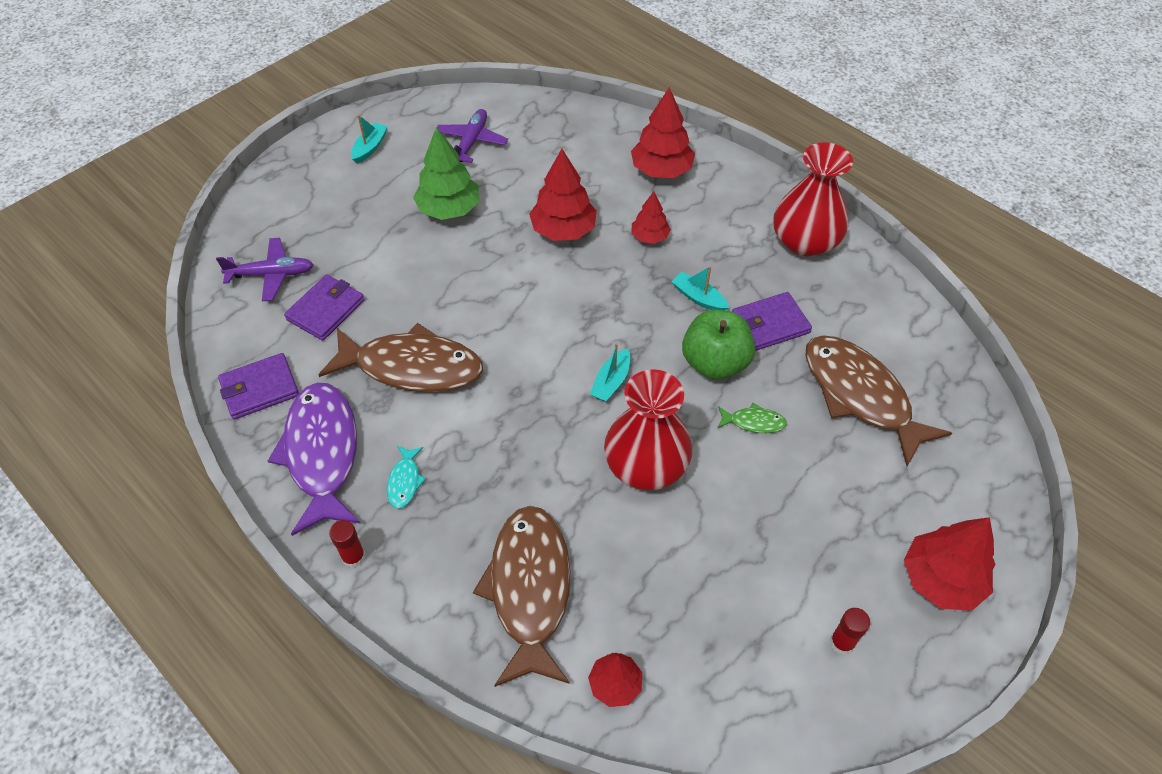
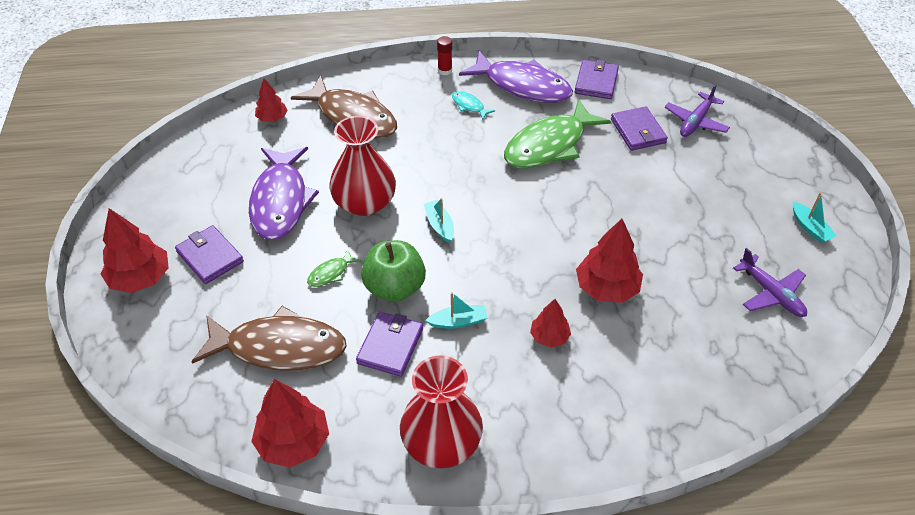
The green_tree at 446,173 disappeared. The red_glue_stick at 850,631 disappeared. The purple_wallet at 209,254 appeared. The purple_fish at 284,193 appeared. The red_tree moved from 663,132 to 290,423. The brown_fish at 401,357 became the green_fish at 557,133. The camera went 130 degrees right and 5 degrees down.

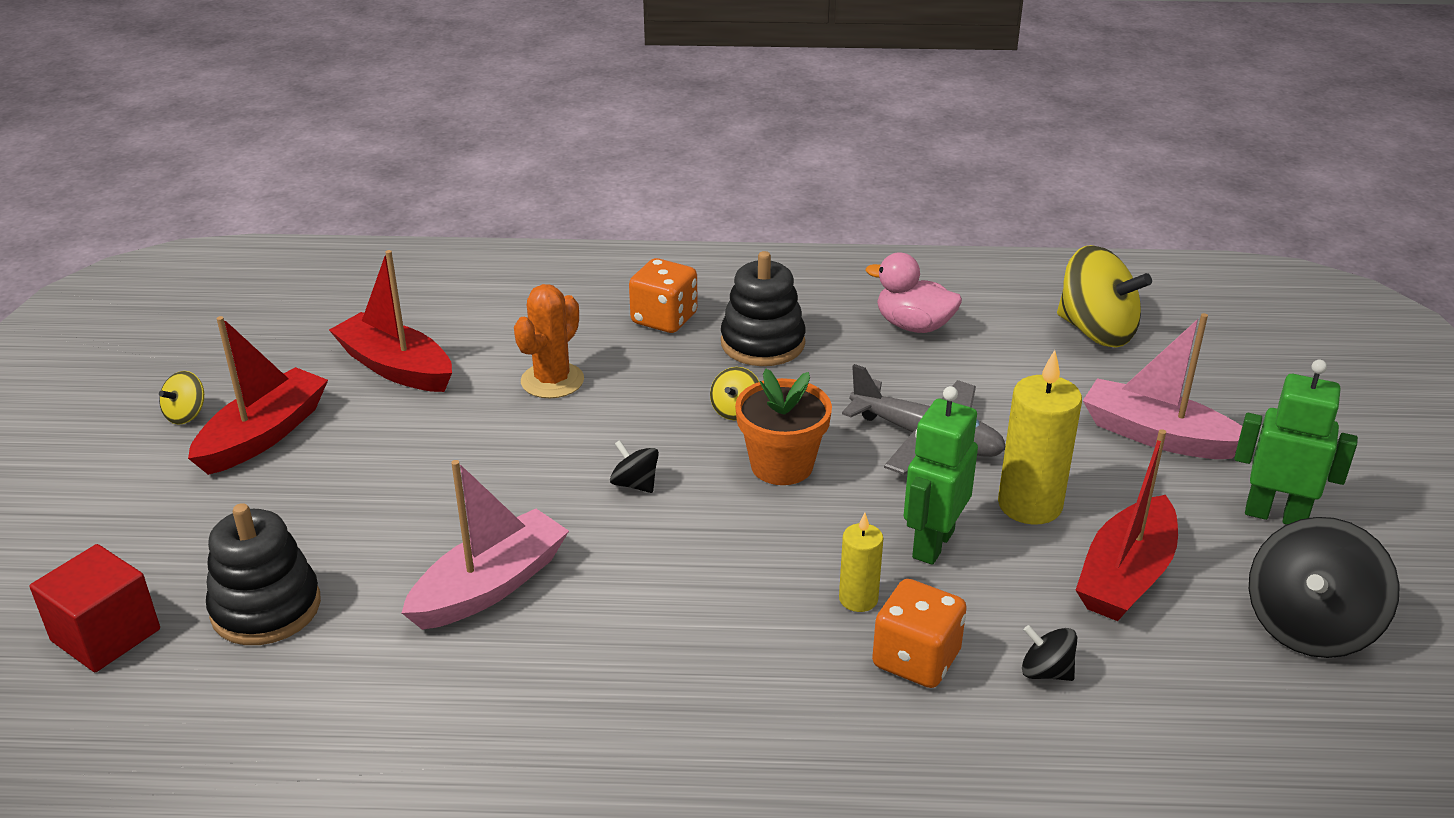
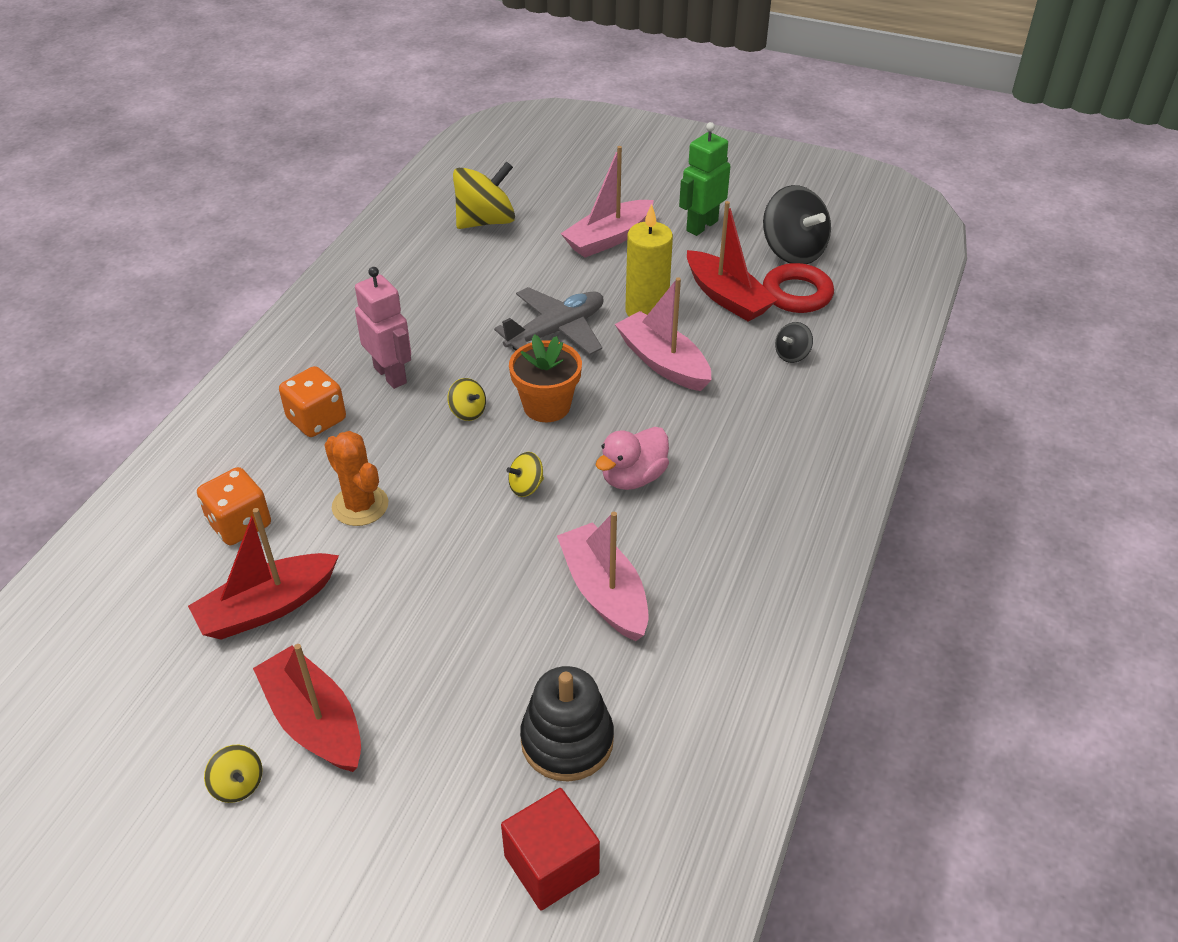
The yellow_candle at 861,562 disappeared. The red_ring at 798,288 appeared. The pink_duck moved from 914,293 to 632,458. The orange_dice moved from 919,633 to 234,506. The black_stacking_toy at 763,308 was replaced by the pink_robot at 383,328. The green_robot at 941,475 was replaced by the pink_boat at 663,334. The black_spinning_top at 634,466 became the yellow_spinning_top at 525,474. The camera went 70 degrees left and 10 degrees up.

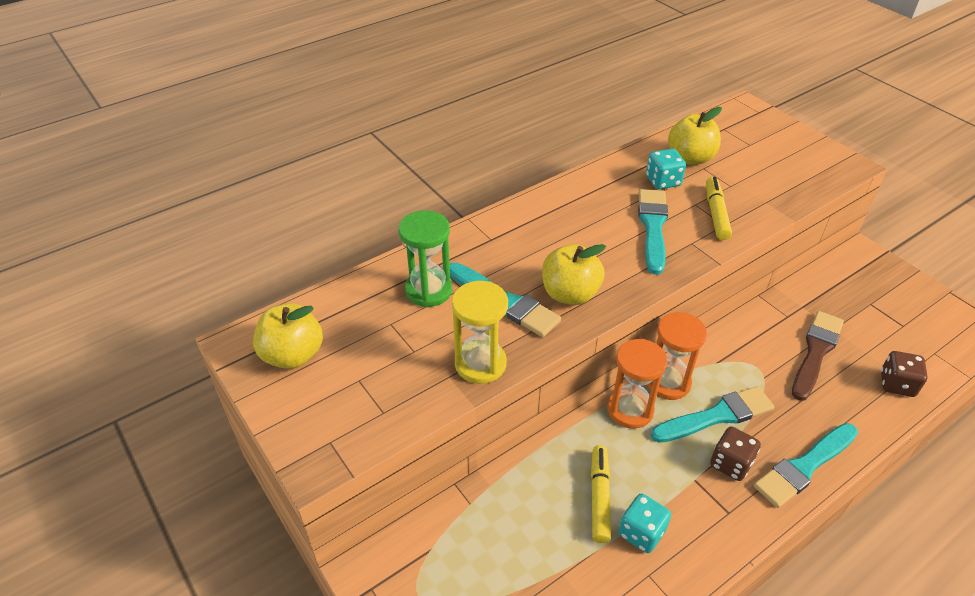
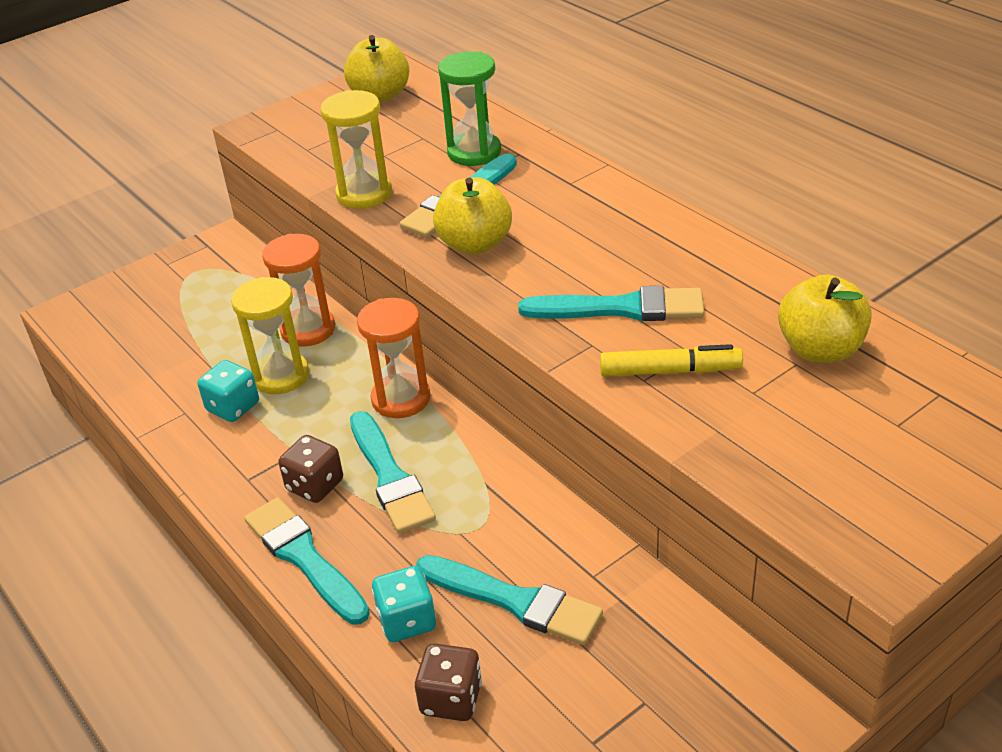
The turquoise_dice moved from 666,169 to 404,604. The orange_hourglass moved from 677,356 to 298,290. The yellow_marker at 601,494 was replaced by the yellow_hourglass at 270,335. The brown_brush at 818,356 became the turquoise_brush at 509,600. The camera went 90 degrees right and 5 degrees down.

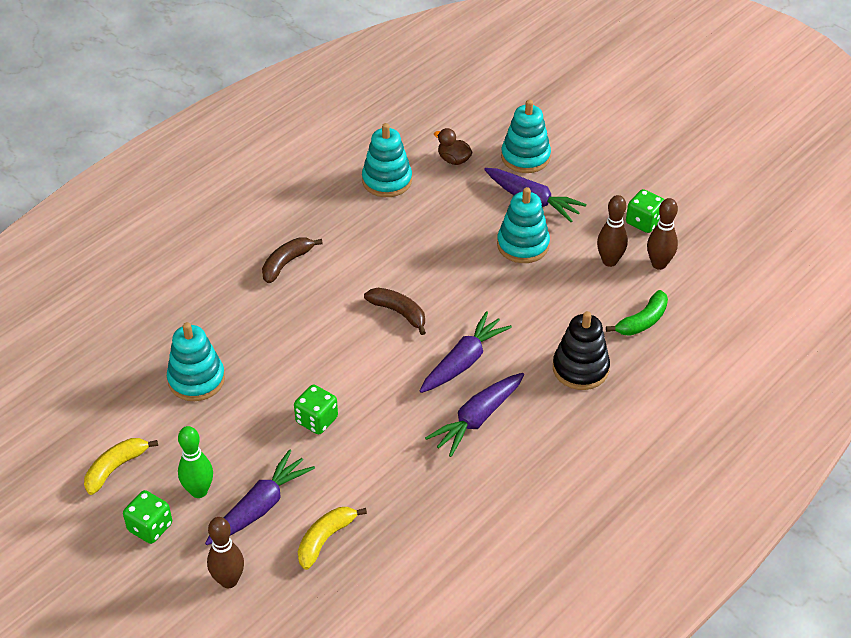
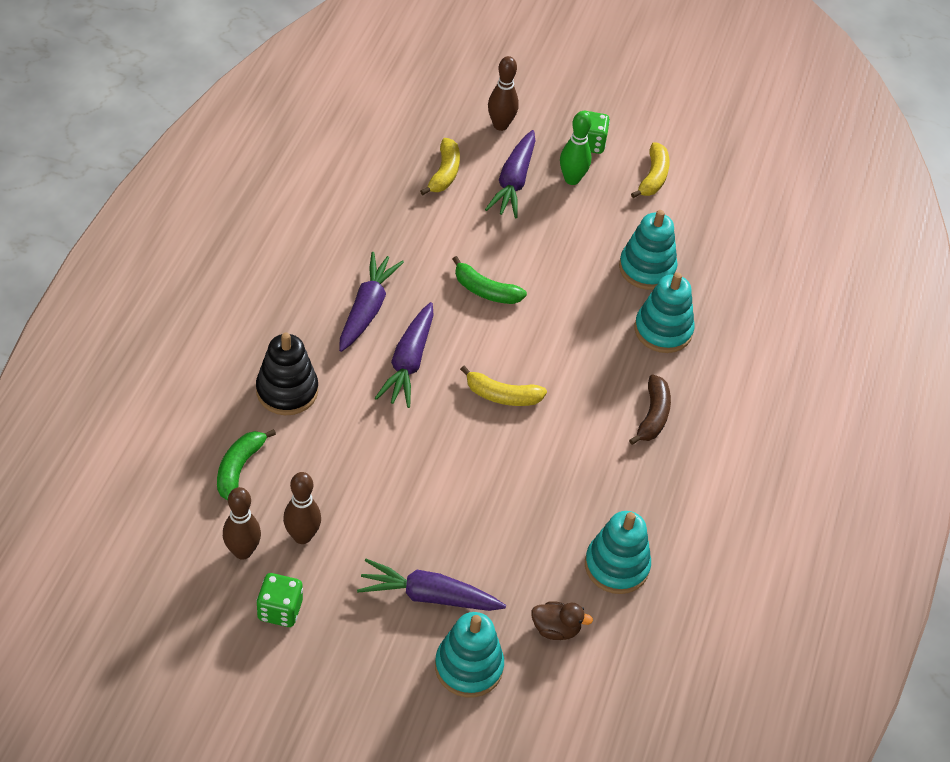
The green_dice at 316,410 disappeared. The green_banana at 490,280 appeared. The turquoise_stacking_toy moved from 523,225 to 664,312. The brown_banana at 395,311 became the yellow_banana at 503,386. The camera went 150 degrees right and 5 degrees up.

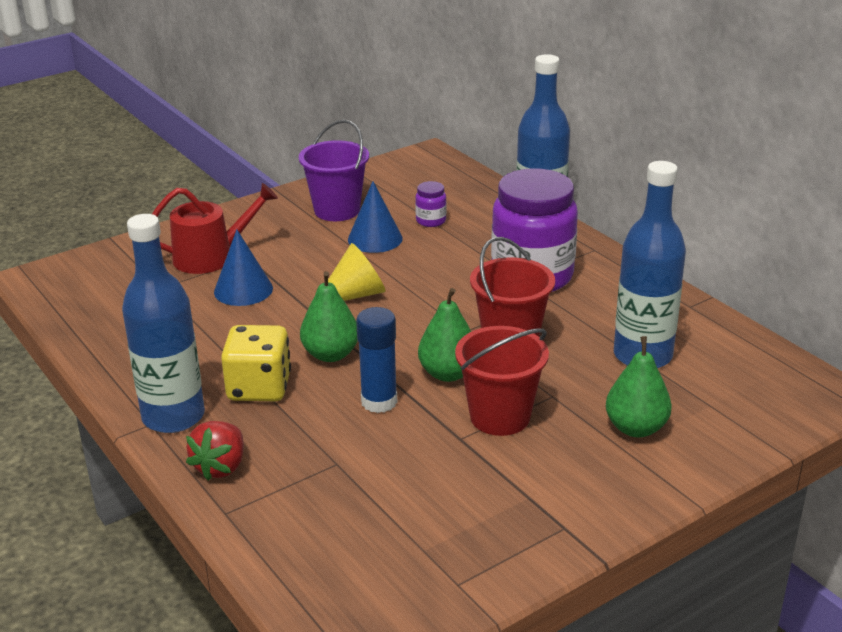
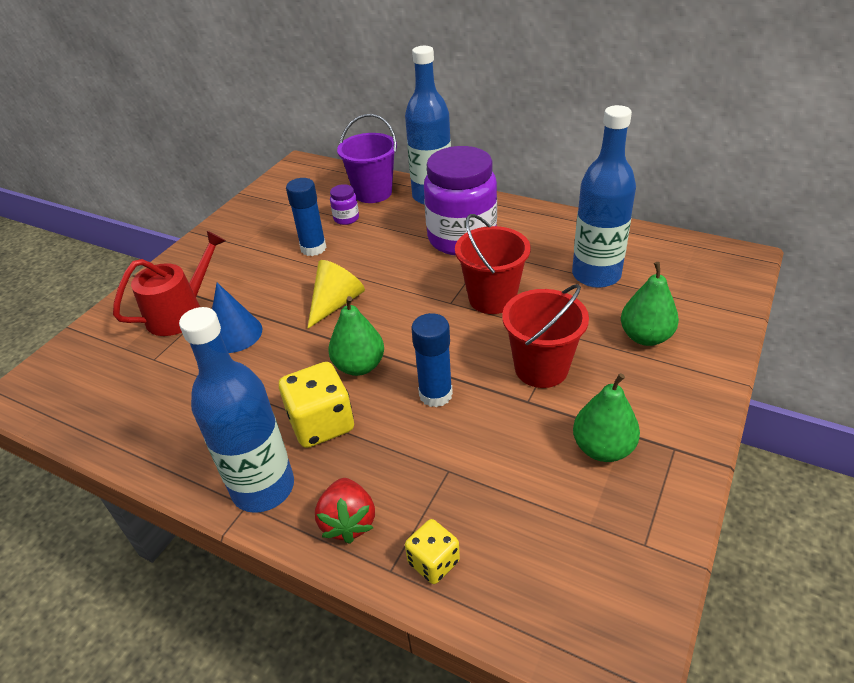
The yellow_dice at 432,551 appeared. The purple_bucket moved from 334,170 to 367,158. The green_pear moved from 444,335 to 606,417. The blue_cone at 375,217 was replaced by the blue_glue_stick at 306,217. The camera went 25 degrees left and 10 degrees up.

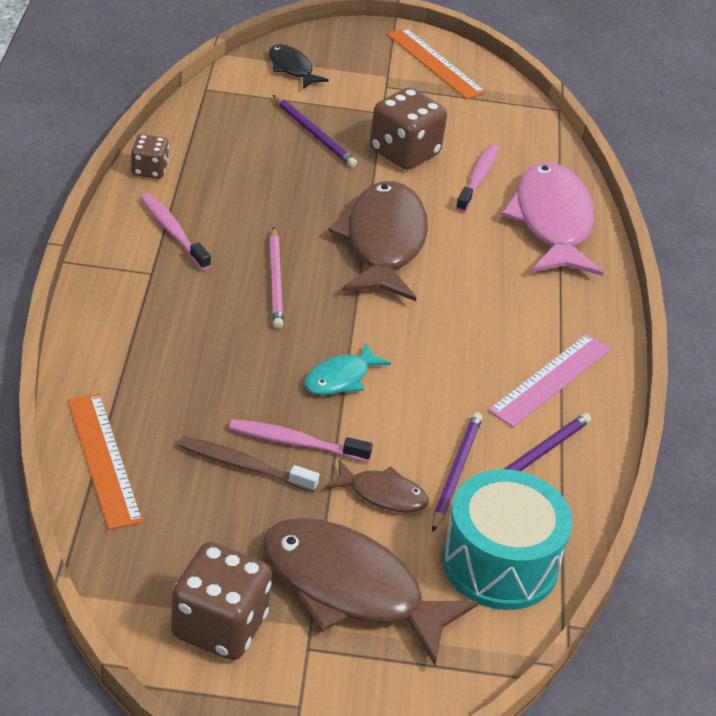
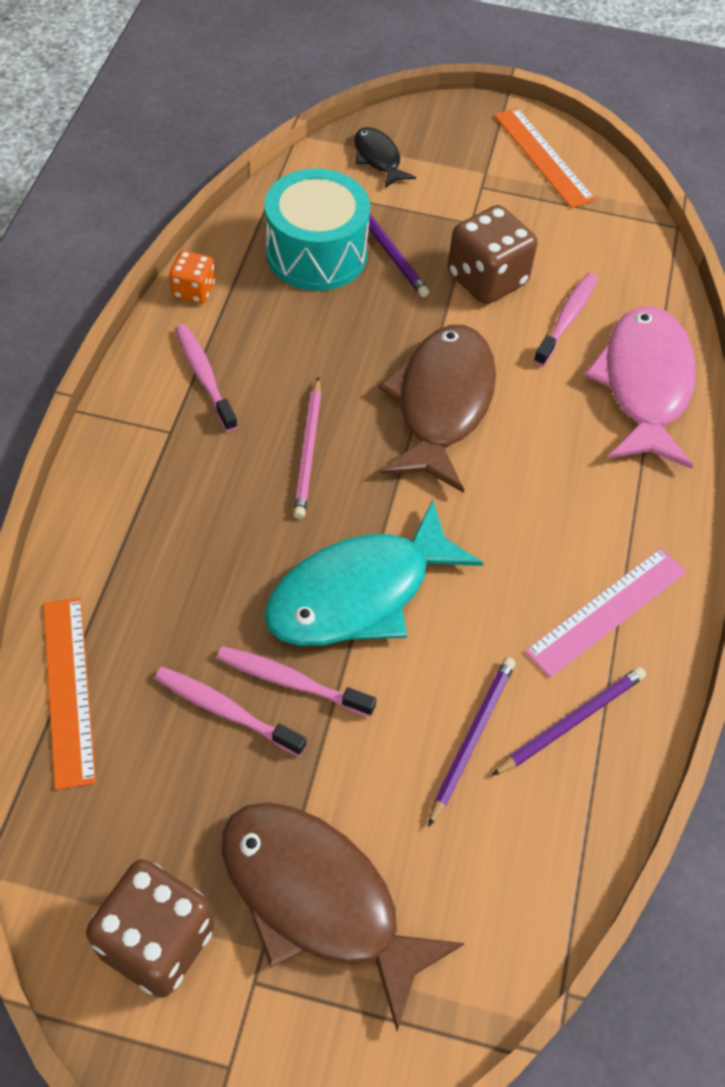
The brown_fish at 377,486 disappeared. The turquoise_drum moved from 507,539 to 317,229. The brown_dice at 150,156 became the orange_dice at 192,277. The brown_toothbrush at 249,464 became the pink_toothbrush at 230,711. The turquoise_fish at 347,369 changed to 2.04 times the size. The camera went 10 degrees right and 15 degrees up.

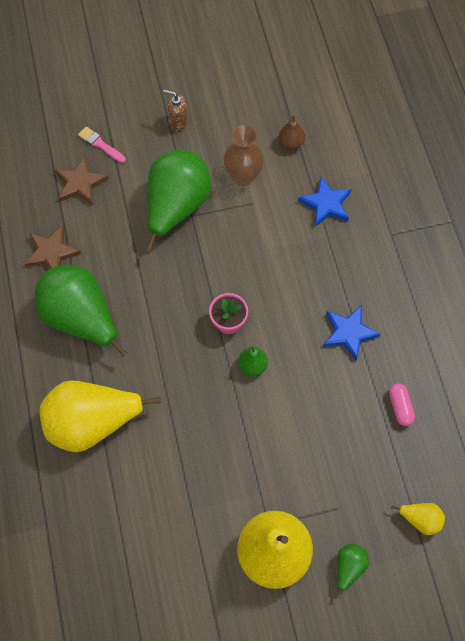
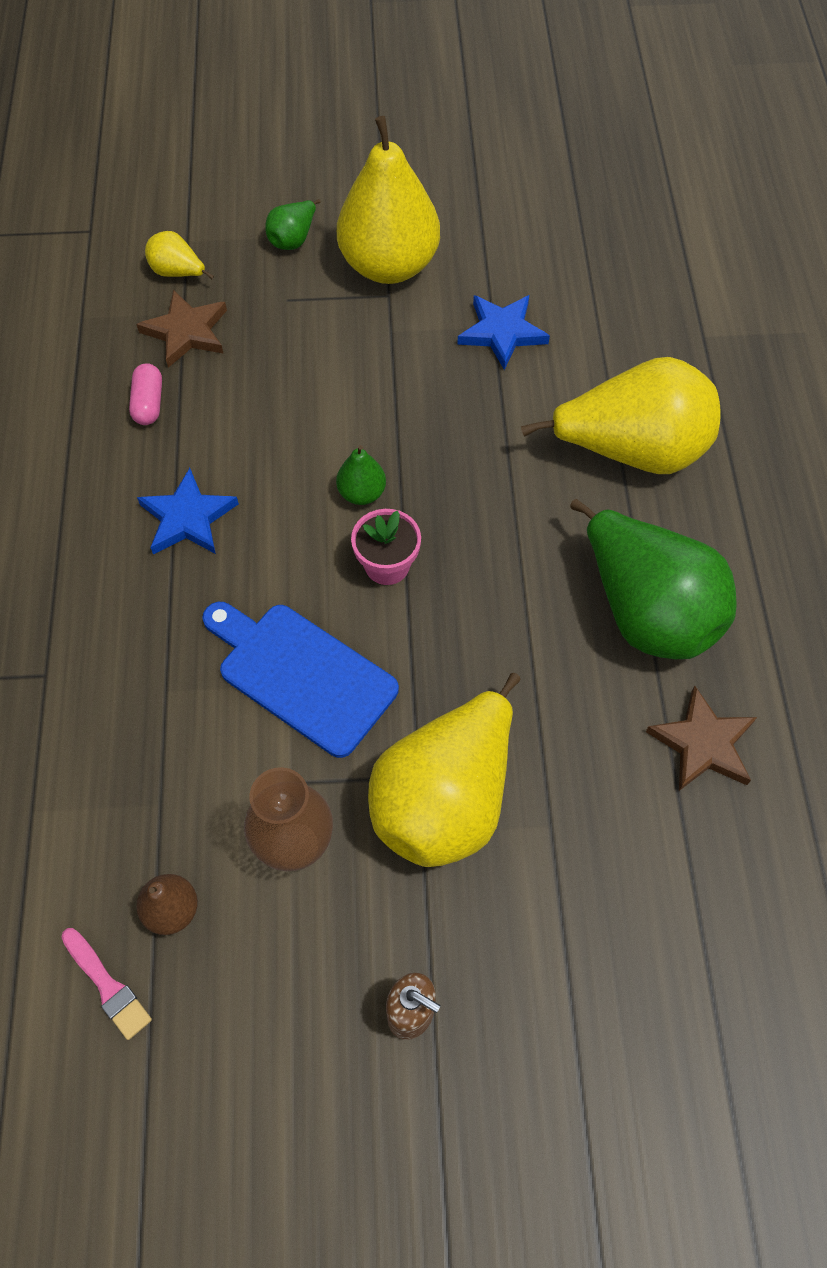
The blue_cutting_board at 300,680 appeared. The brown_star moved from 82,180 to 181,329. The pink_brush moved from 102,144 to 106,984. The blue_star moved from 325,202 to 503,332. The green_pear at 178,200 became the yellow_pear at 444,770. The camera went 170 degrees left and 5 degrees down.

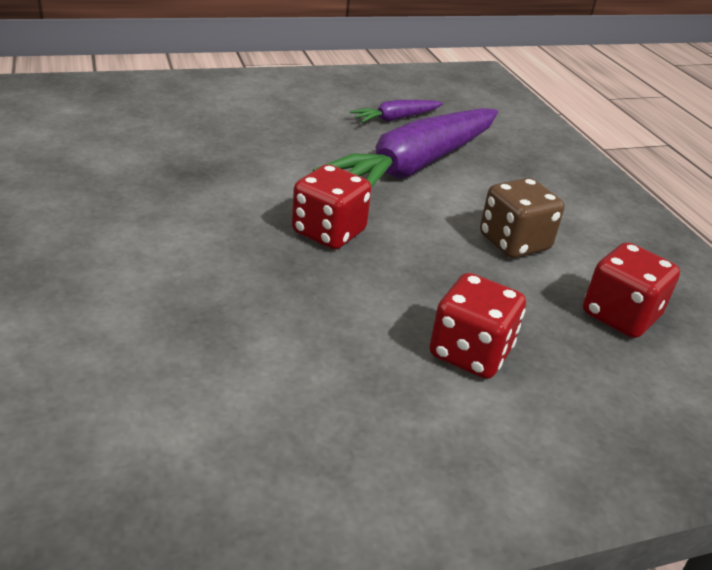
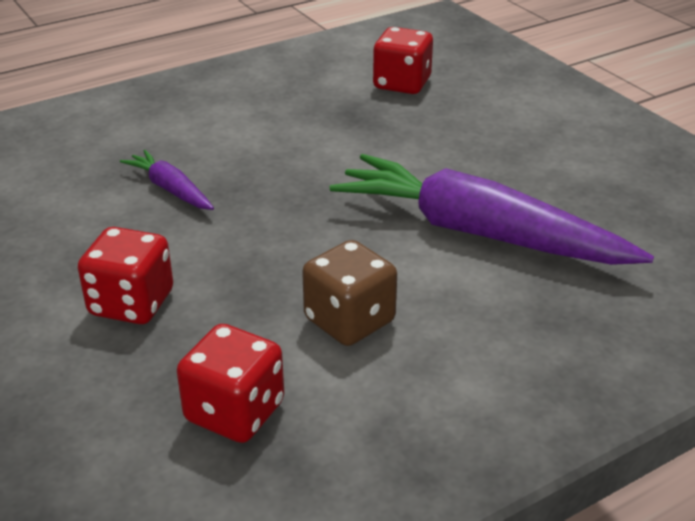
The red_dice moved from 331,206 to 403,60. The purple_carrot moved from 396,111 to 167,180. The camera went 80 degrees right and 0 degrees up.

